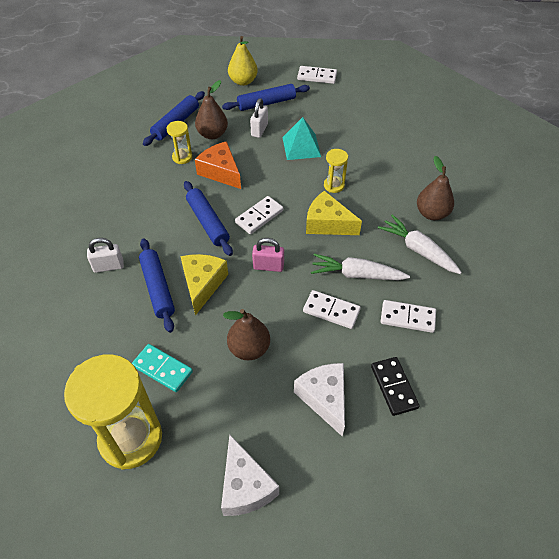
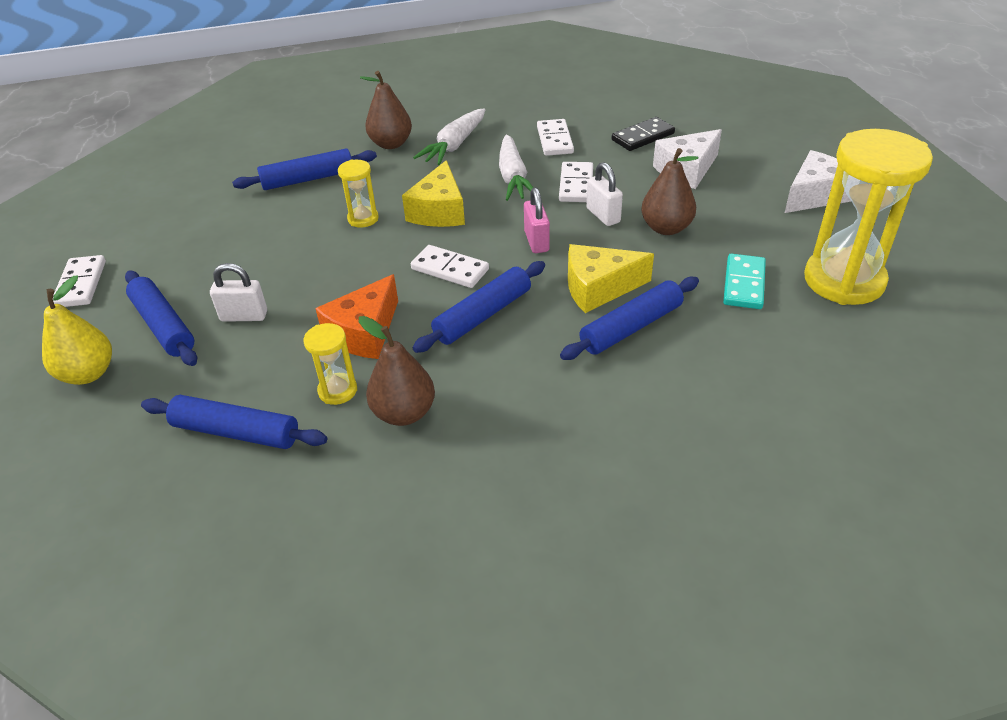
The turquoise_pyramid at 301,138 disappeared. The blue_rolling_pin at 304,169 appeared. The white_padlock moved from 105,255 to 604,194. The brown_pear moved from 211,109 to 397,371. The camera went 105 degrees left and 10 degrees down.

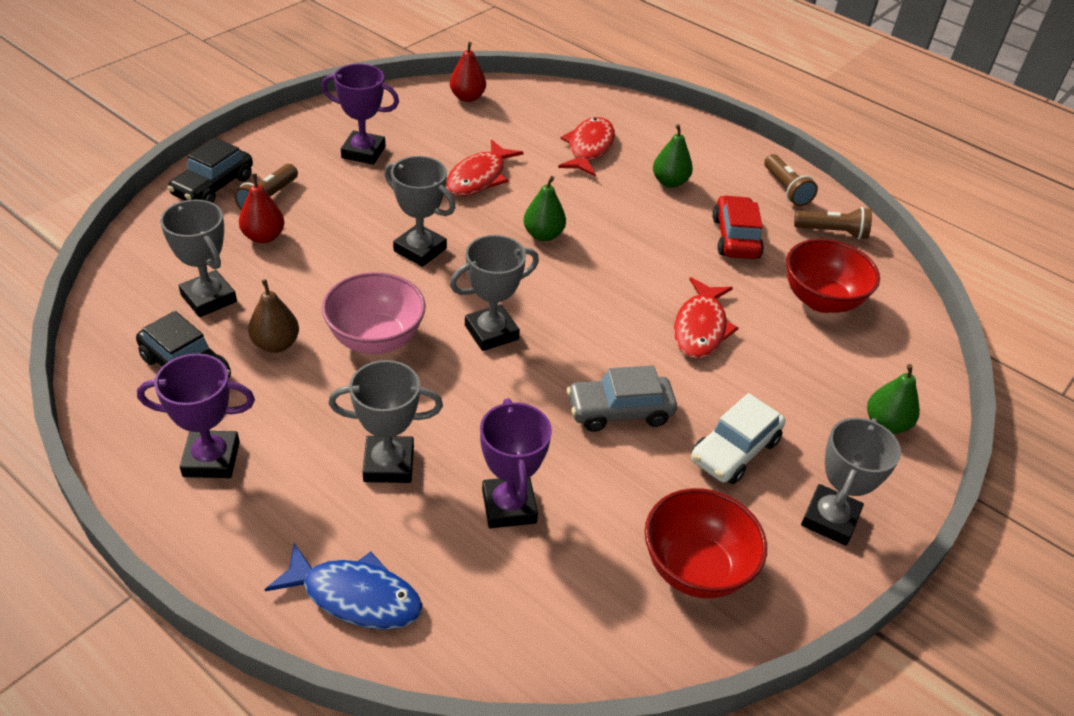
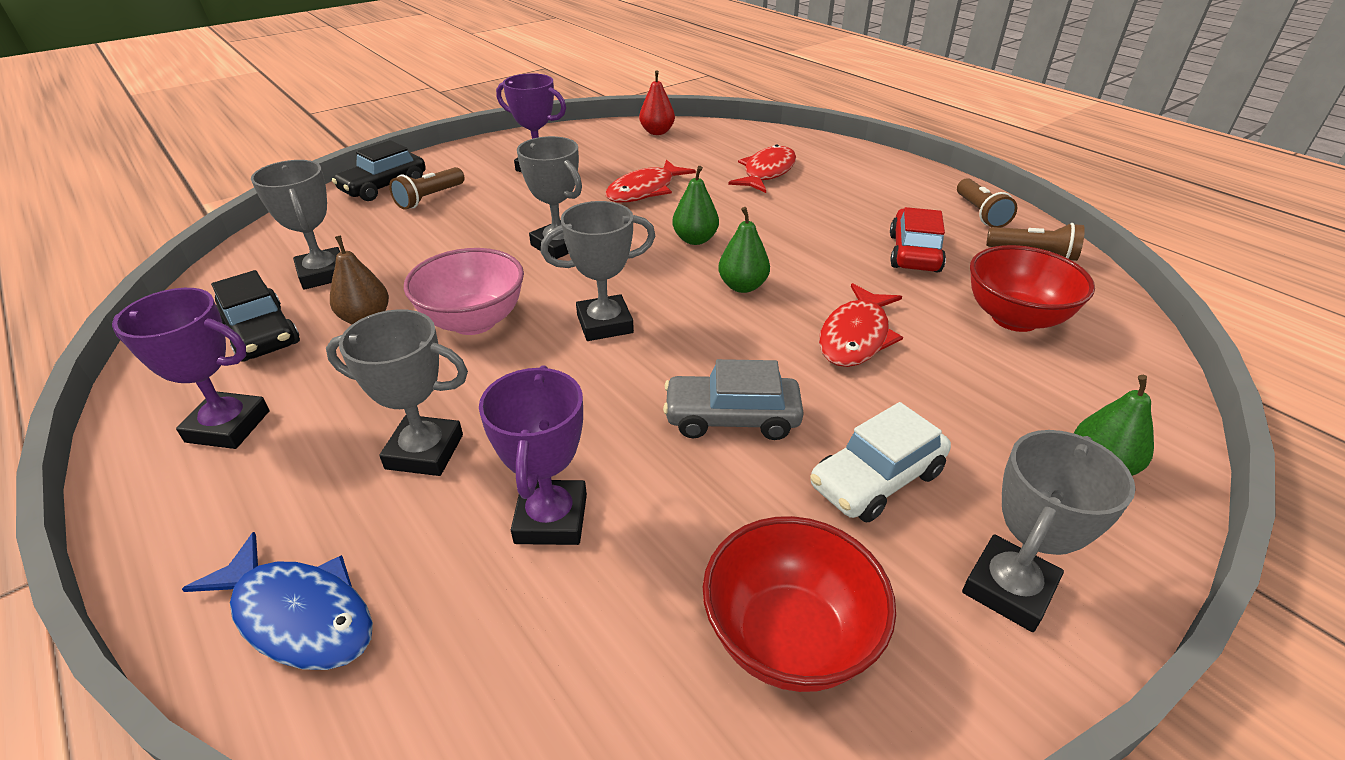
The red_pear at 262,208 disappeared. The green_pear moved from 673,156 to 744,250. The camera went 15 degrees right and 5 degrees down.

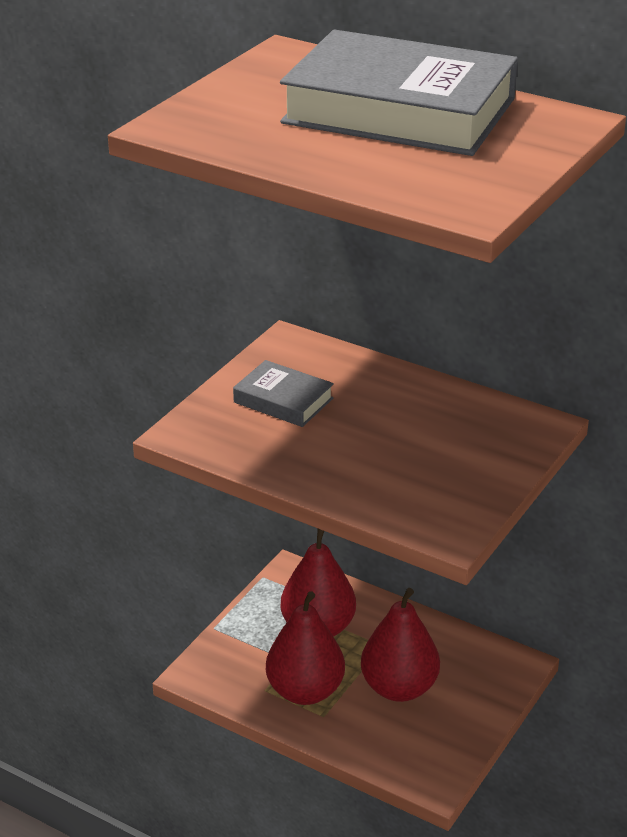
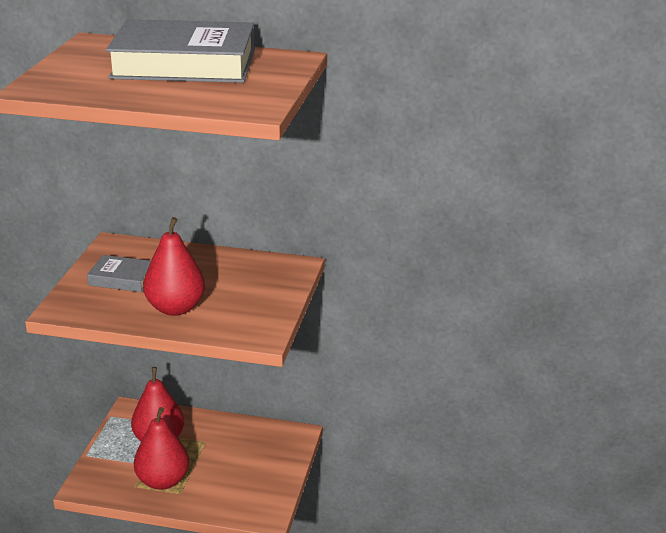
The red_pear moved from 400,645 to 174,266. The camera went 20 degrees left and 5 degrees down.

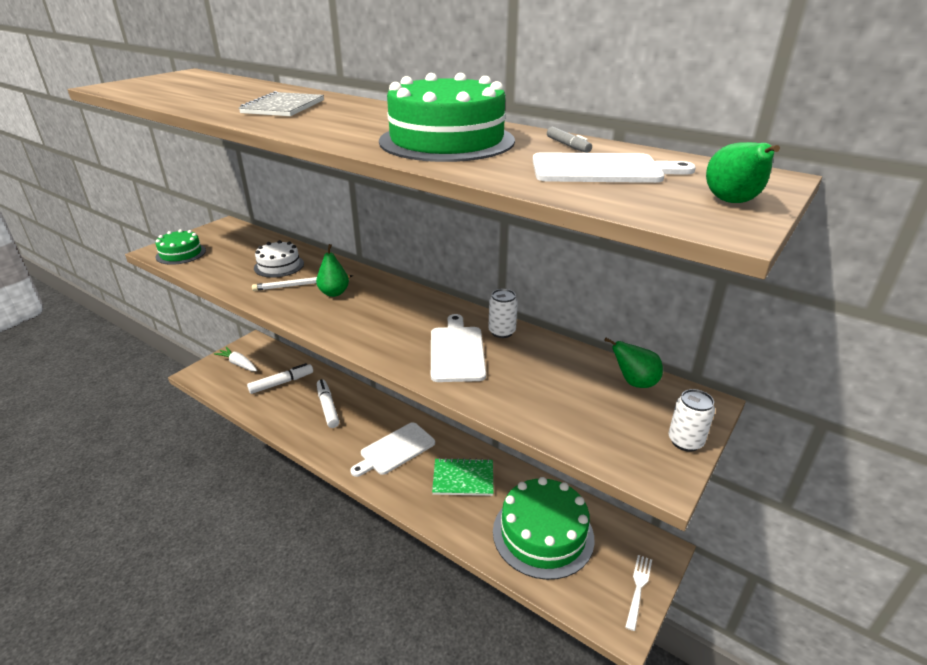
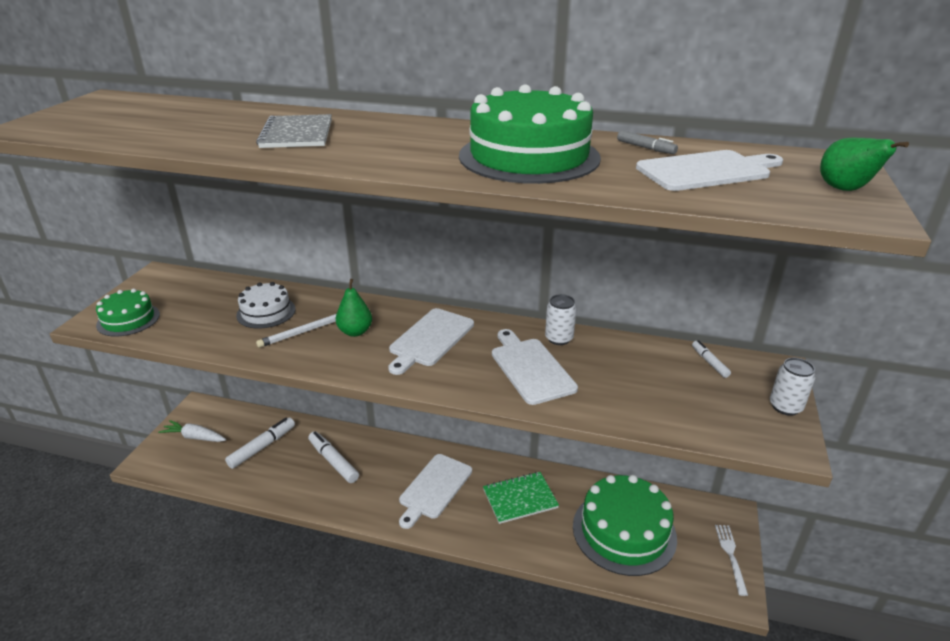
The white_cutting_board at 431,341 appeared. The green_pear at 633,363 was replaced by the white_marker at 711,359. The camera went 20 degrees left and 0 degrees up.

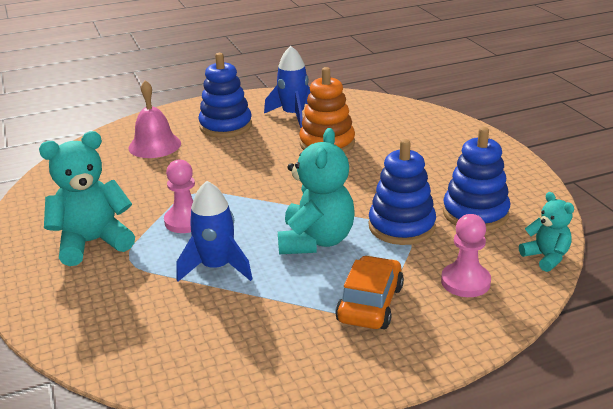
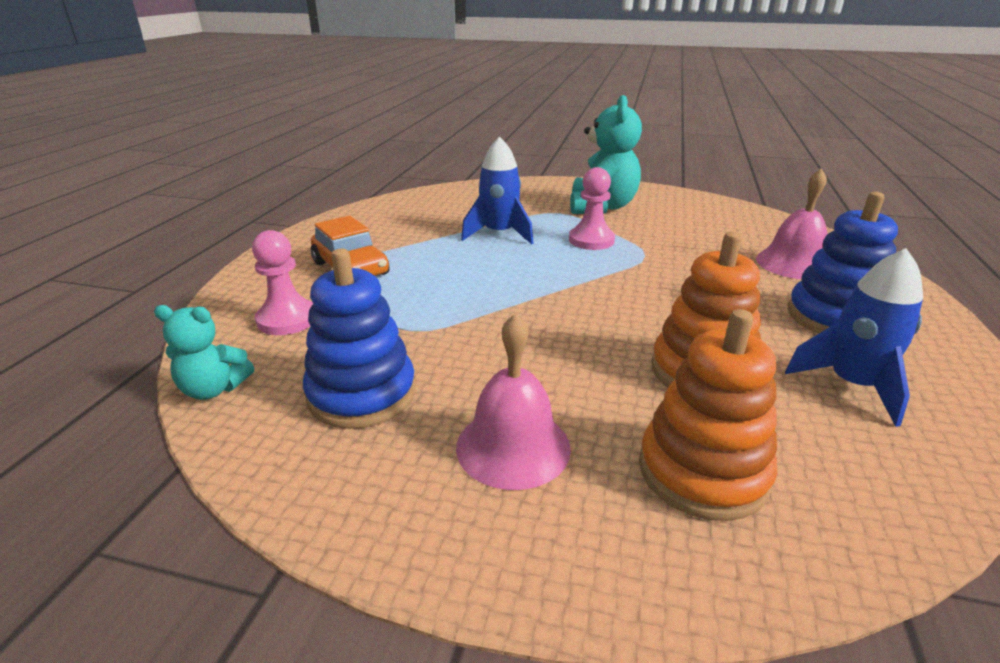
The turquoise_teddy_bear at 316,191 disappeared. The blue_stacking_toy at 402,192 disappeared. The pink_bell at 513,401 appeared. The orange_stacking_toy at 708,415 appeared. The camera went 125 degrees right and 0 degrees up.

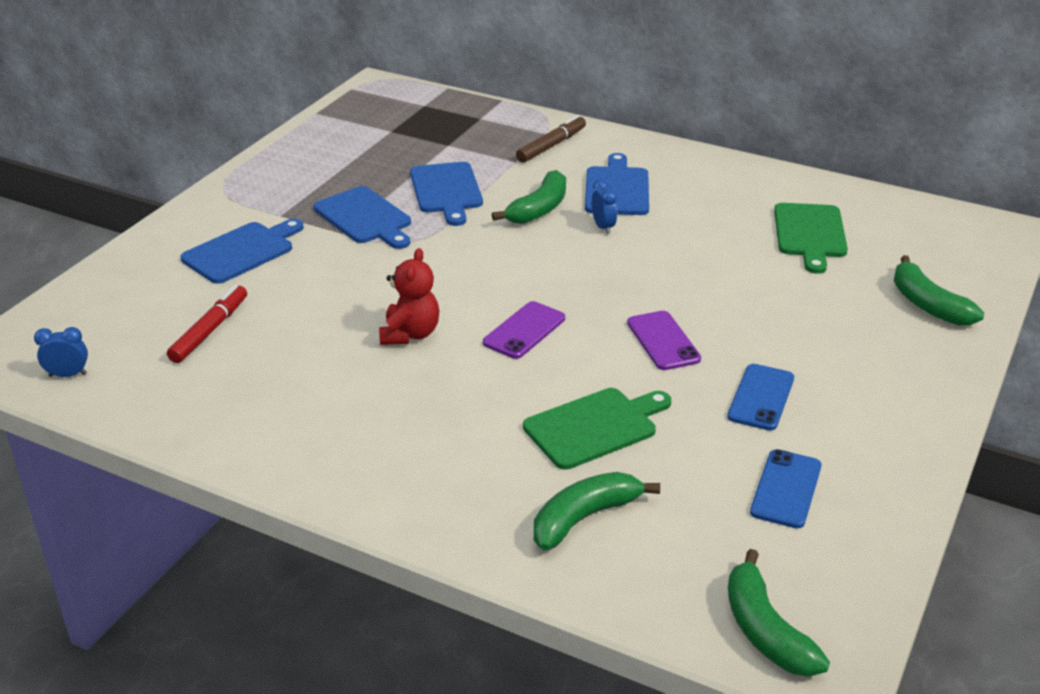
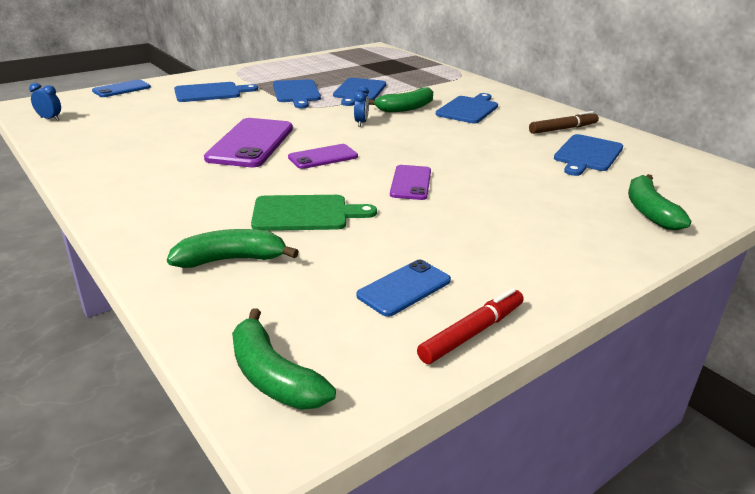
The red_marker moved from 207,324 to 470,326. The brown_marker moved from 551,139 to 564,122. The blue_clock moved from 604,206 to 361,106. The blue_phone moved from 760,397 to 121,88. The red_teddy_bear at 409,296 was replaced by the purple_phone at 248,142. The green_cutting_board at 811,238 became the blue_cutting_board at 588,155. The green_banana at 779,613 turned 45 degrees counterclockwise. The camera went 25 degrees right and 5 degrees down.

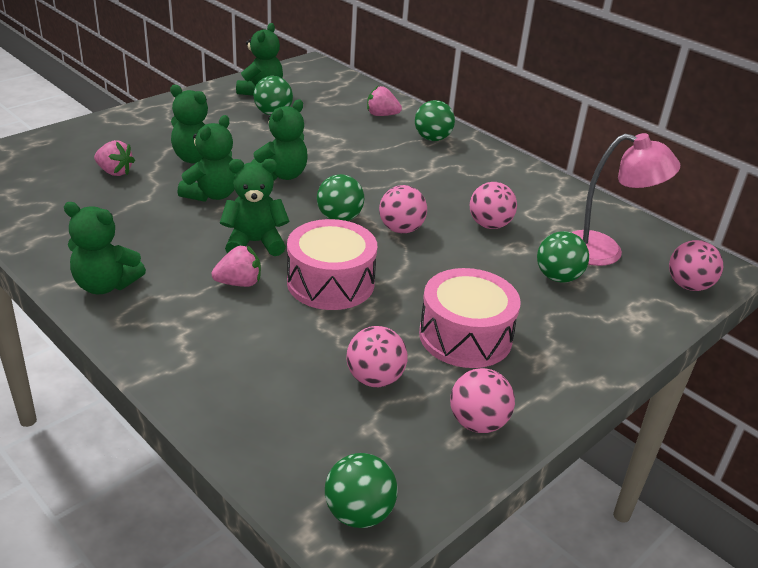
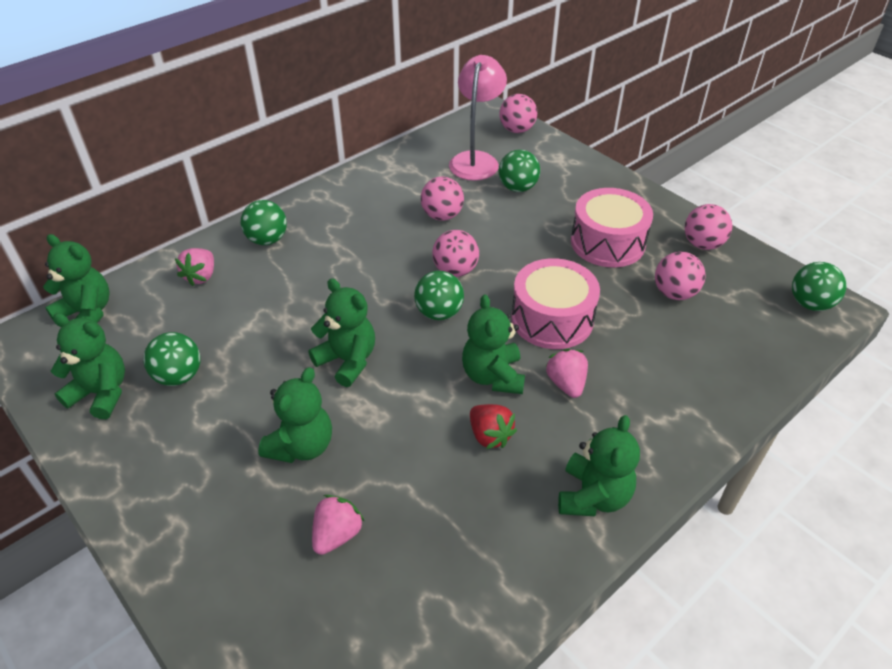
The red_strawberry at 493,426 appeared. The green_teddy_bear moved from 206,158 to 76,278. The camera went 85 degrees left and 10 degrees up.

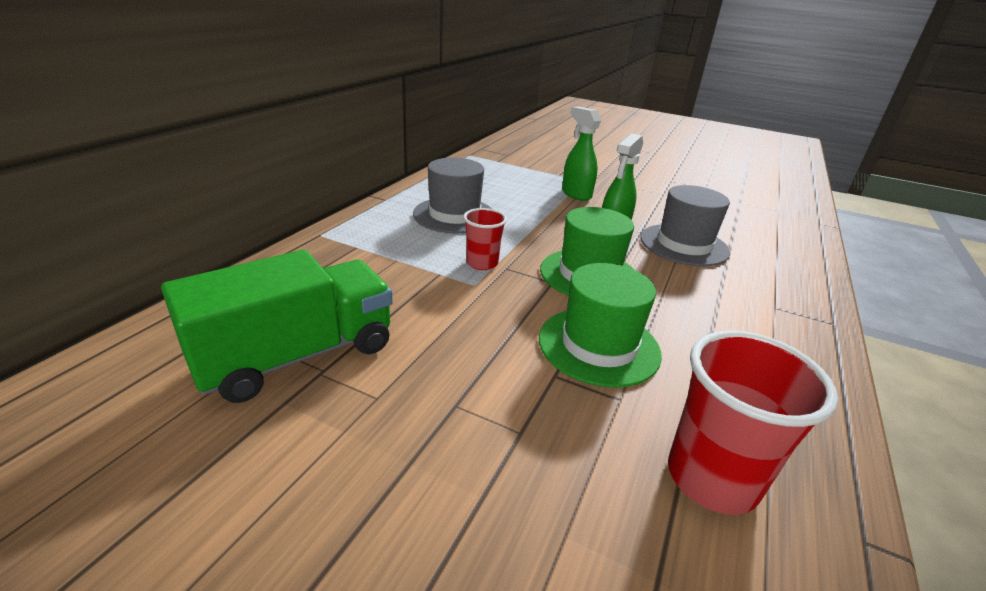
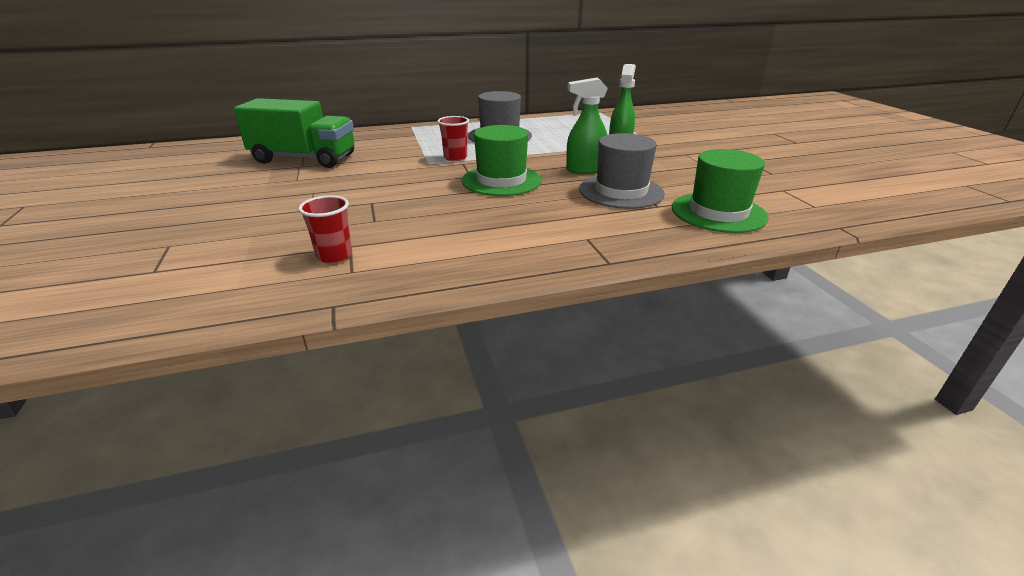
The green_hat moved from 600,325 to 720,191. The red_cup at 753,422 changed to 0.59 times the size. The camera went 50 degrees right and 0 degrees up.

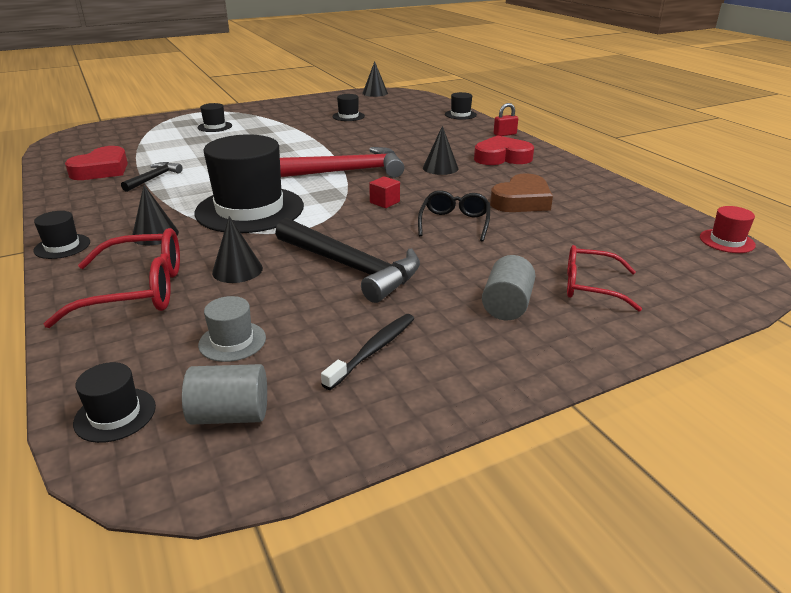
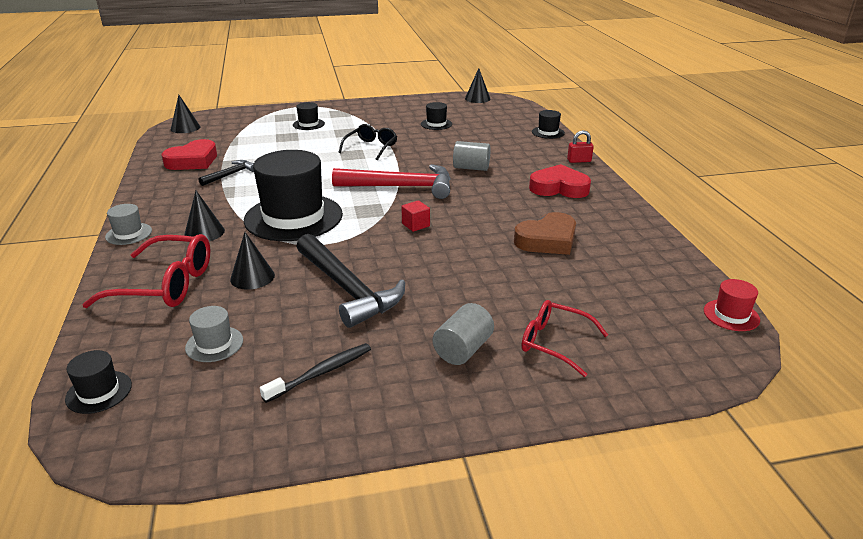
The grey_cylinder moved from 224,394 to 472,156. The black_glasses moved from 454,216 to 367,142. The black_cone moved from 441,150 to 185,114. The black_hat at 61,235 became the grey_hat at 128,224. The camera went 15 degrees right and 0 degrees up.

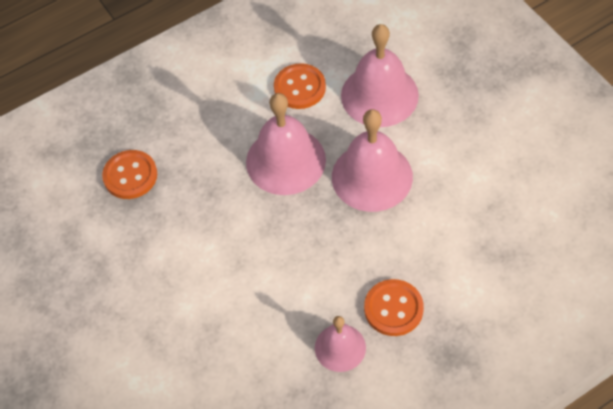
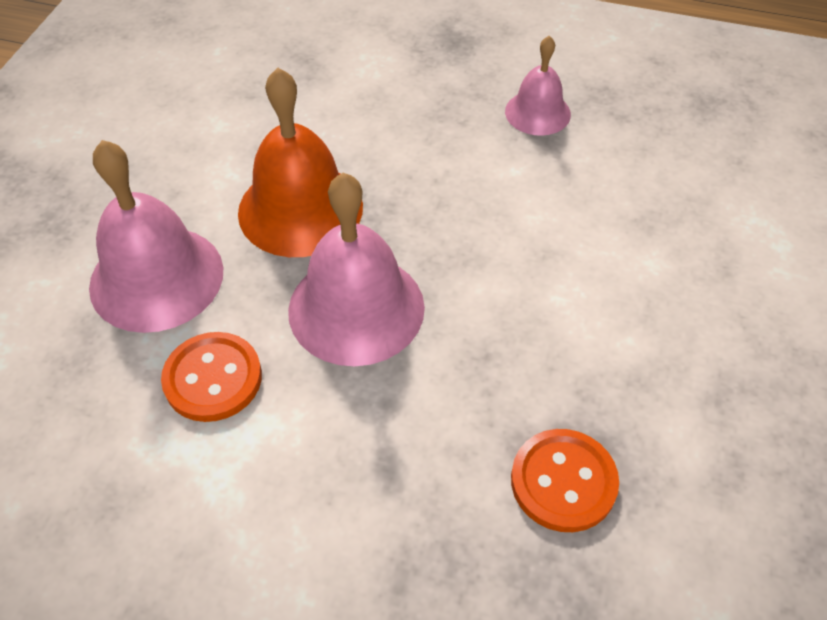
The orange_button at 394,307 disappeared. The pink_bell at 372,160 became the orange_bell at 300,162. The camera went 135 degrees left and 5 degrees down.

